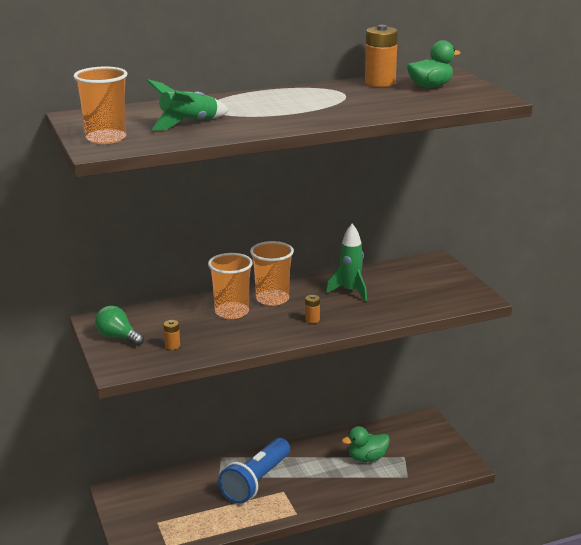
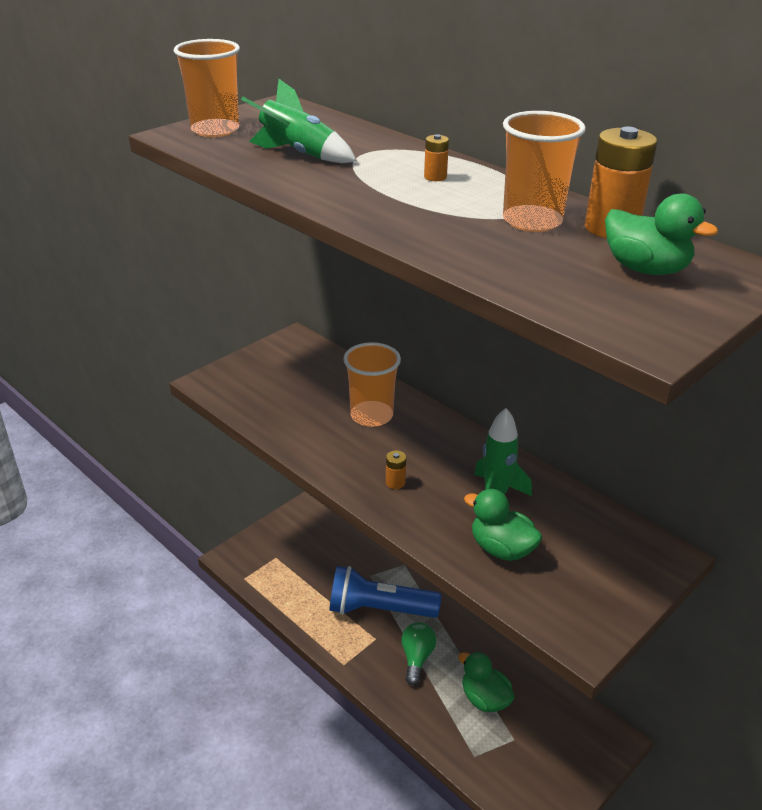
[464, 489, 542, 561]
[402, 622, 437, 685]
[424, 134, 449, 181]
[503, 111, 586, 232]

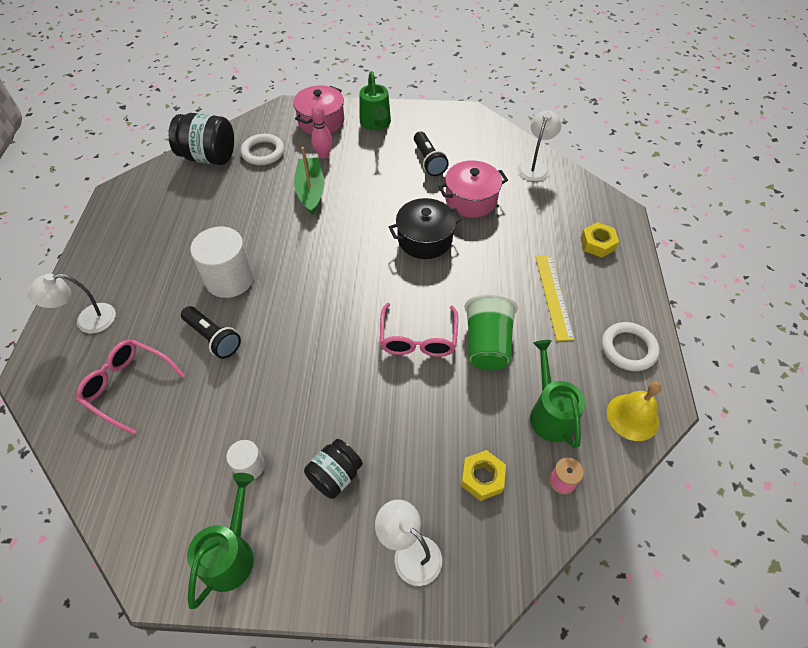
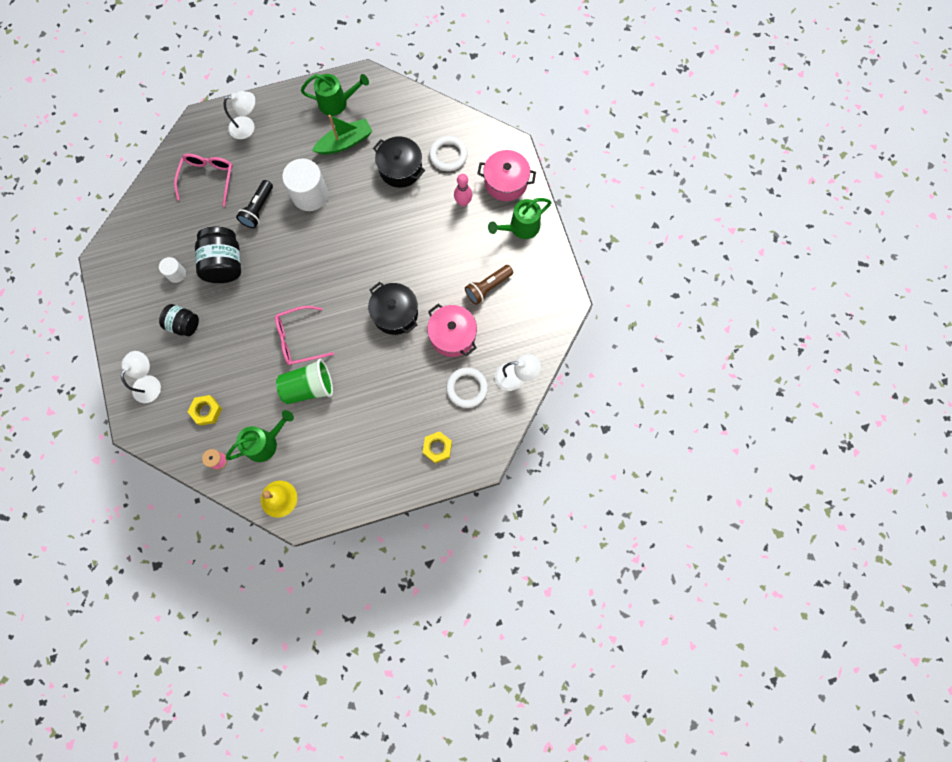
[535, 255, 574, 341] (first image)
[373, 136, 425, 188]
[195, 227, 241, 283]
[301, 74, 369, 116]
[312, 115, 373, 155]
[446, 367, 488, 408]
[465, 265, 513, 305]
[224, 91, 255, 139]

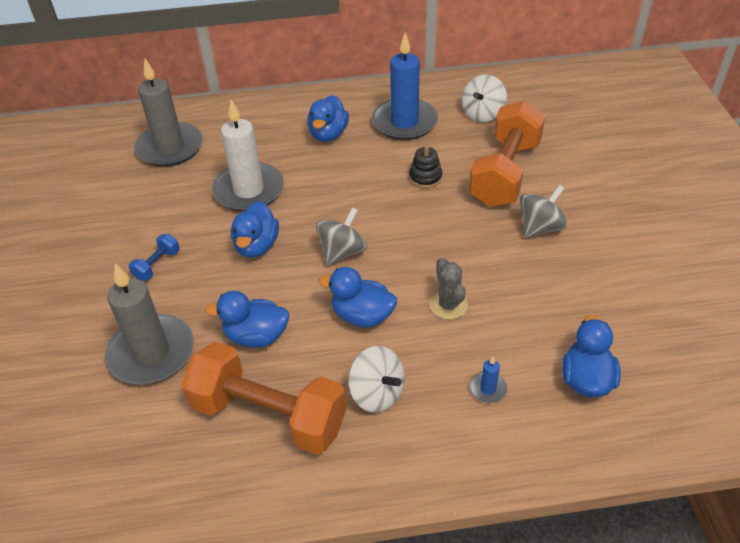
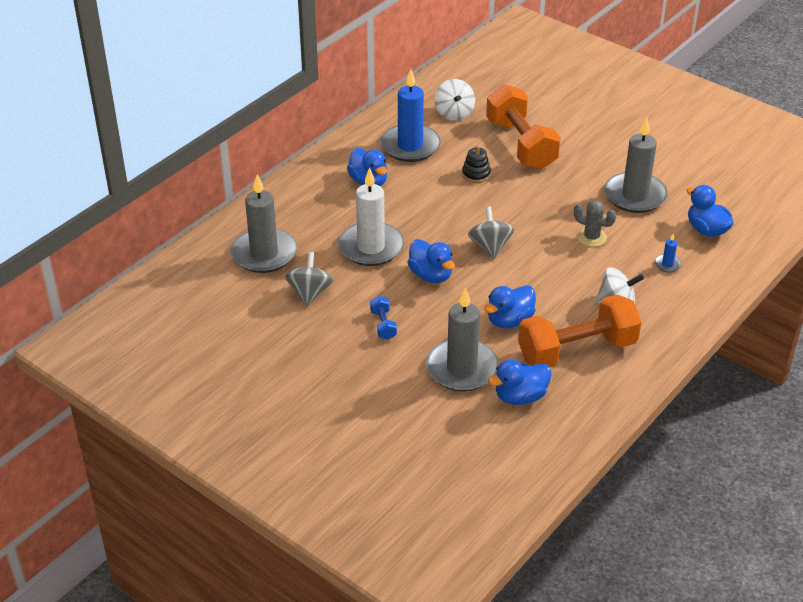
[604, 117, 668, 213]
[488, 360, 552, 405]
[285, 252, 333, 307]

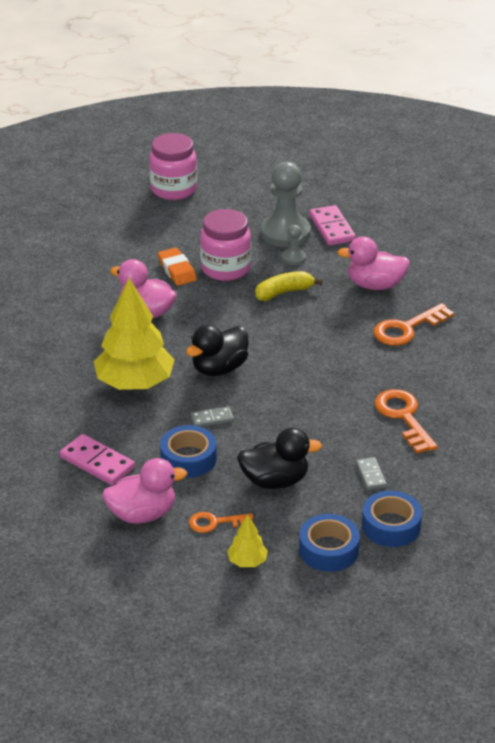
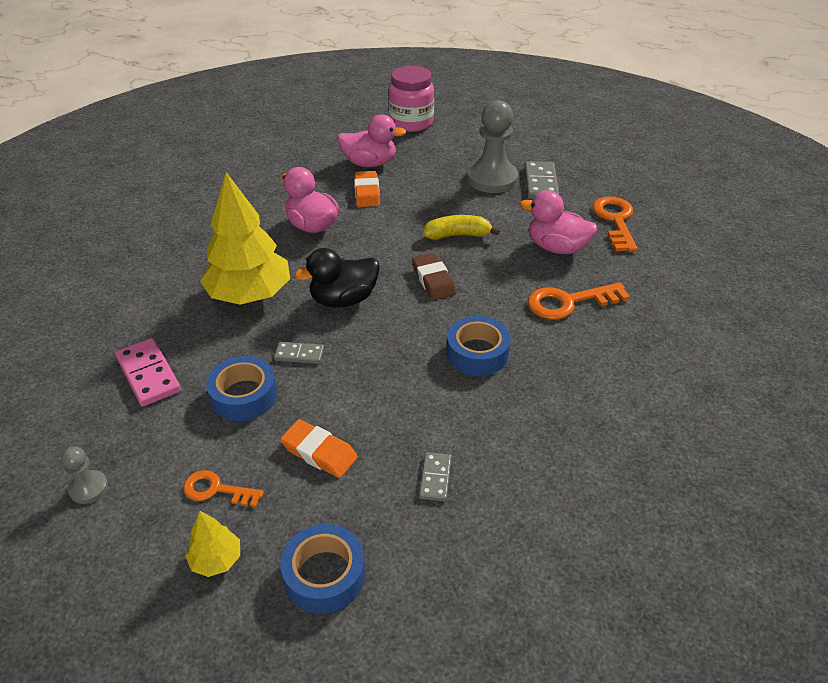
[200, 209, 251, 281] (first image)
[412, 253, 456, 300]
[337, 114, 406, 167]
[61, 447, 108, 504]
[447, 316, 511, 376]
[592, 197, 637, 252]
[280, 419, 358, 478]
[524, 161, 559, 199]

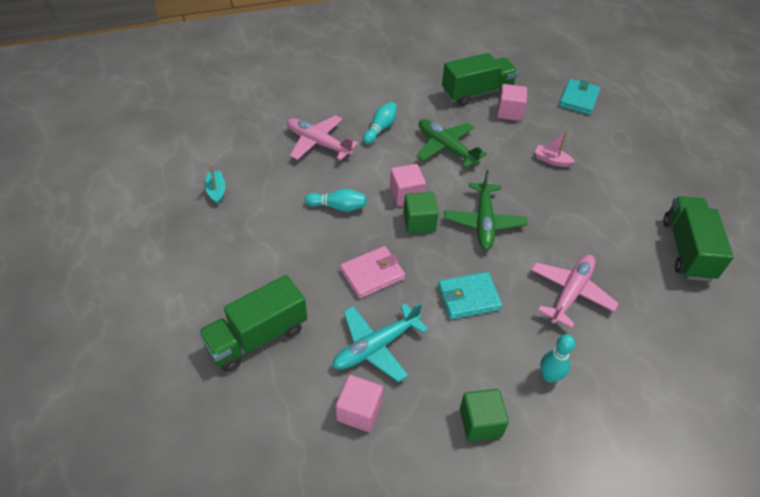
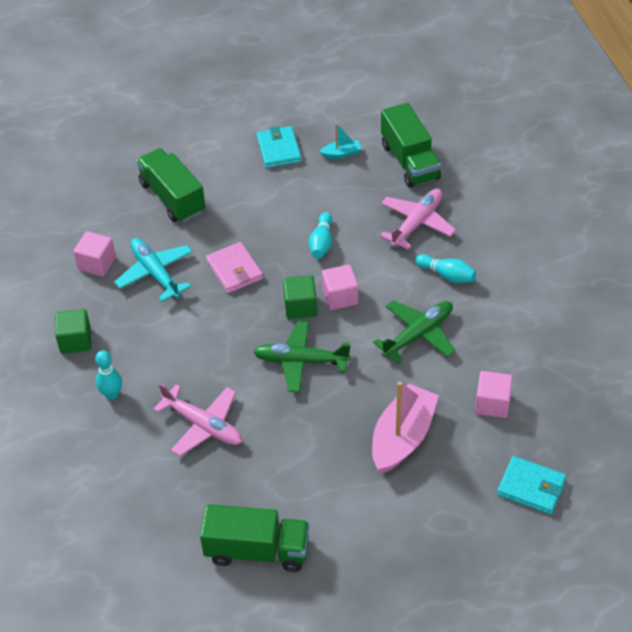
[257, 126, 302, 168]
[381, 102, 441, 188]
[372, 381, 439, 474]

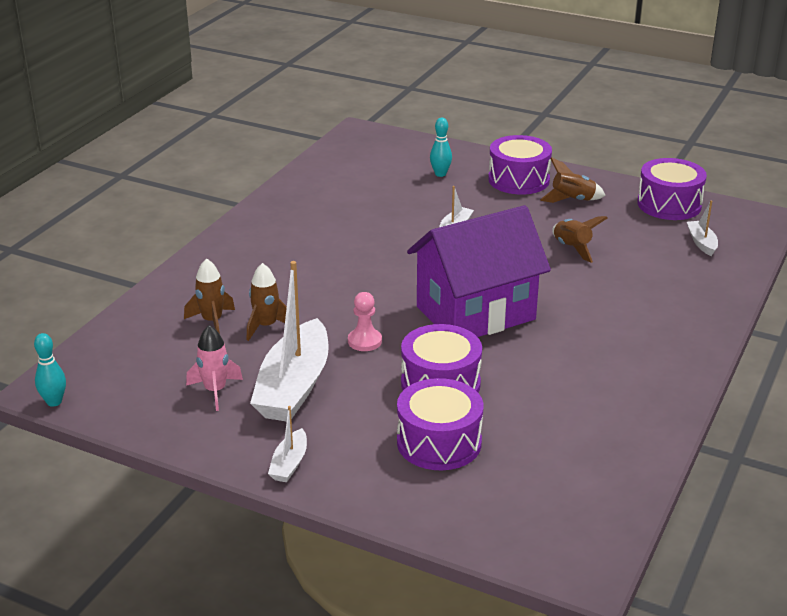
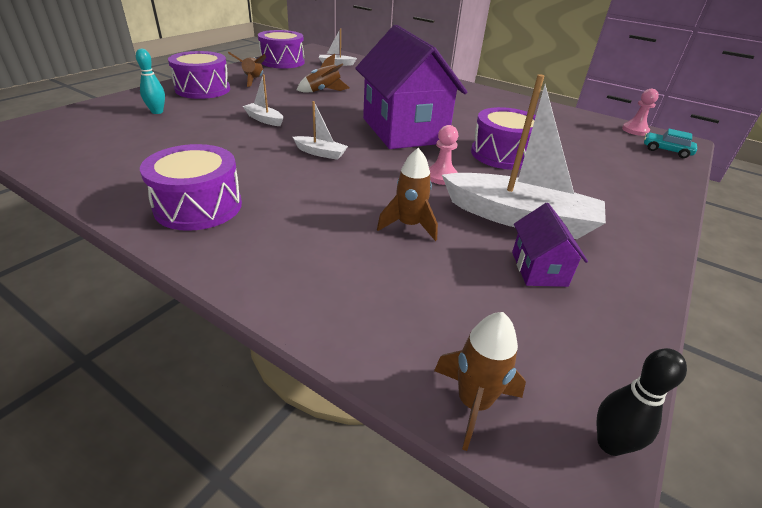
[622, 89, 659, 136]
[644, 129, 697, 158]
[434, 312, 526, 451]
[293, 101, 348, 160]
[140, 144, 242, 231]
[512, 203, 588, 287]
[597, 348, 687, 456]

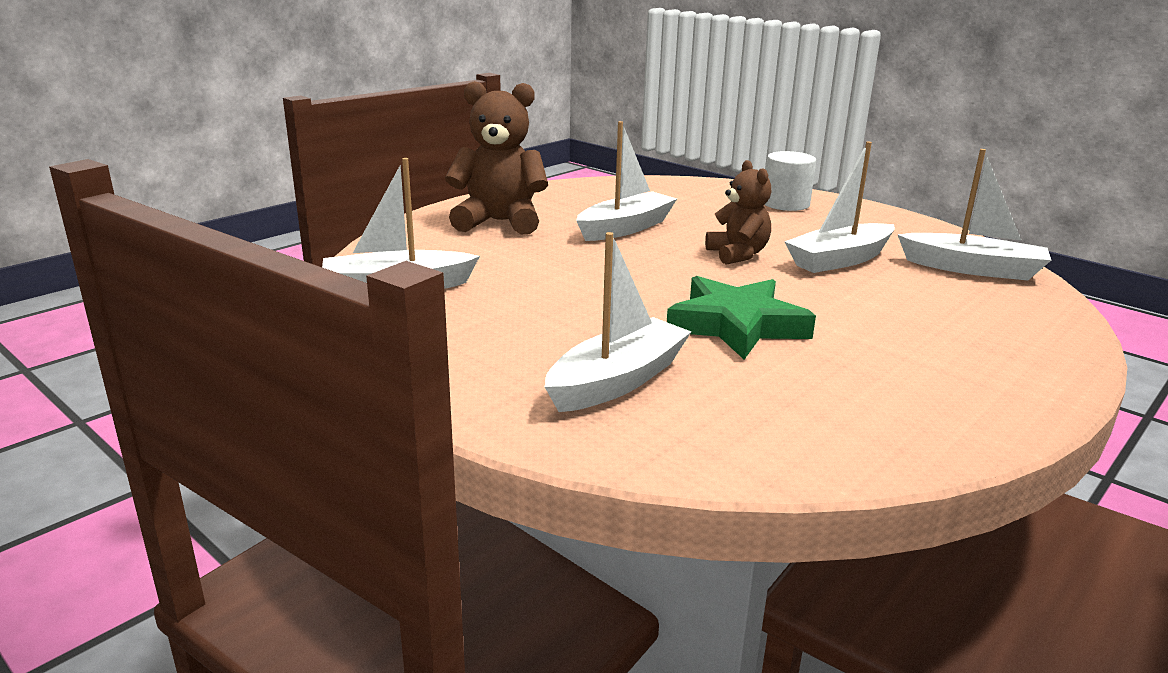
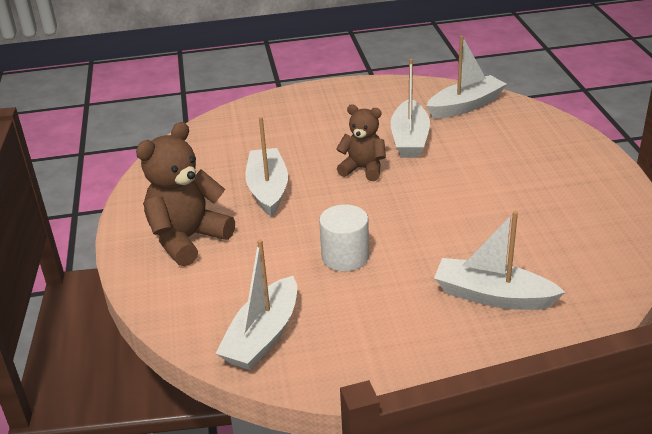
[667, 276, 816, 360] (first image)
[319, 204, 369, 271]
[434, 211, 565, 310]

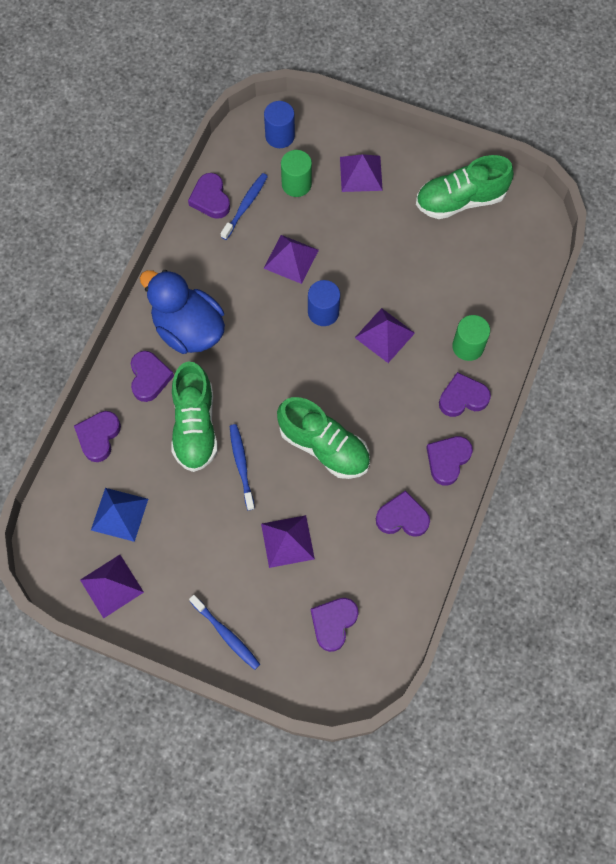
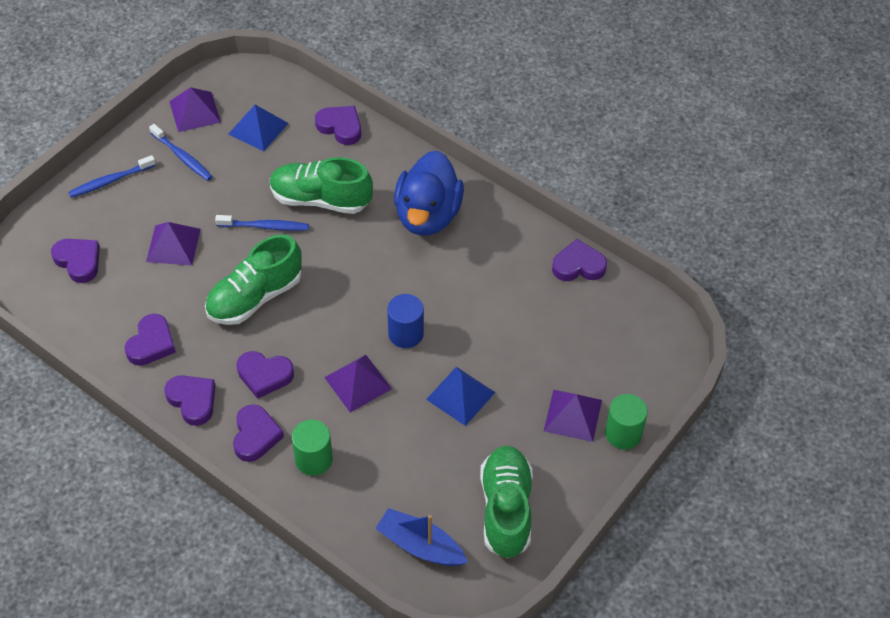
[263, 235, 319, 284] (first image)
[264, 101, 295, 148] (first image)
[375, 508, 468, 566]
[426, 367, 495, 426]
[237, 351, 294, 399]
[149, 124, 213, 181]
[605, 394, 648, 449]
[394, 150, 464, 235]

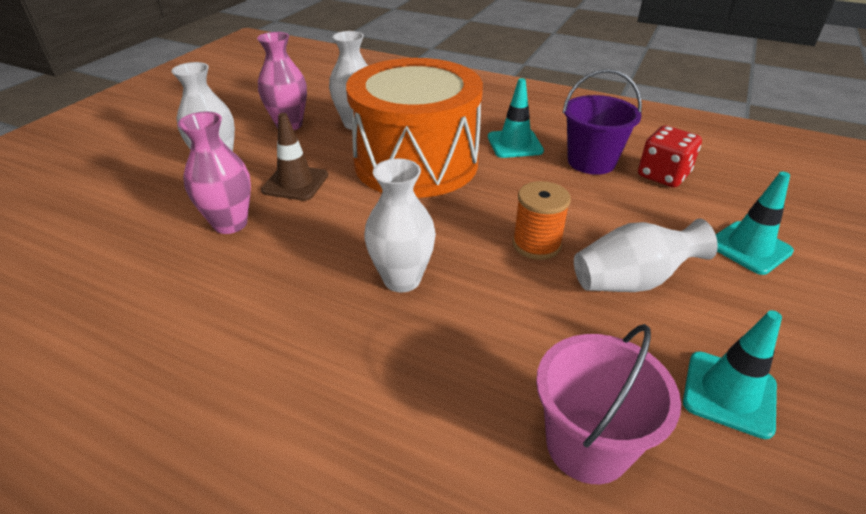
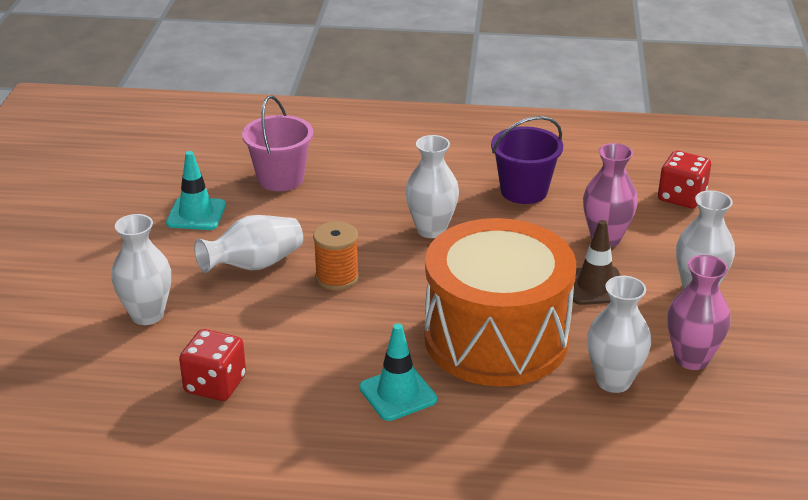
[658, 151, 711, 209]
[491, 116, 563, 204]
[111, 214, 171, 325]

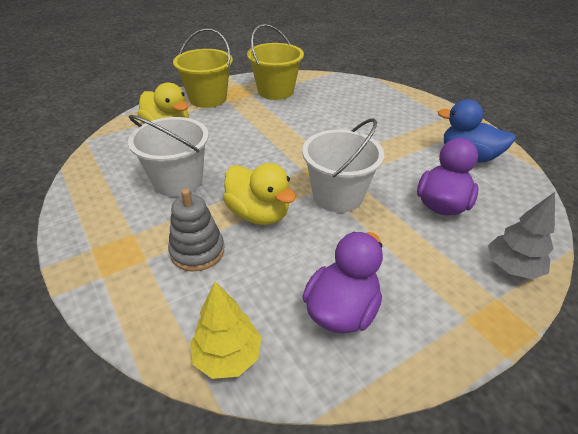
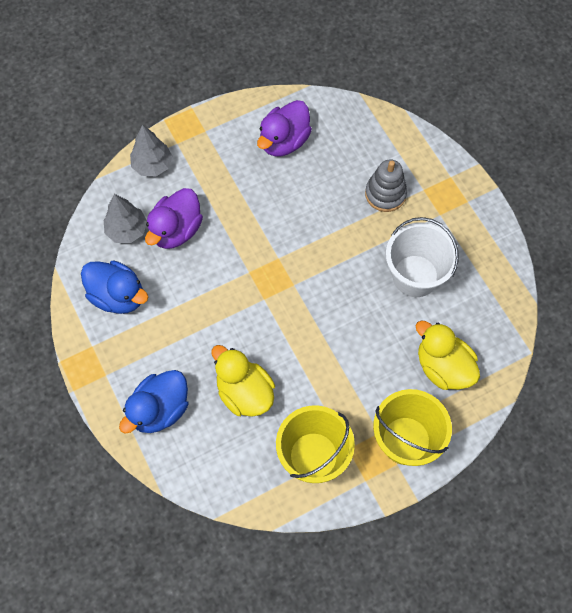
[190, 282, 261, 379] (first image)
[302, 118, 384, 213] (first image)
[104, 194, 147, 243]
[119, 370, 188, 434]
[212, 345, 275, 417]

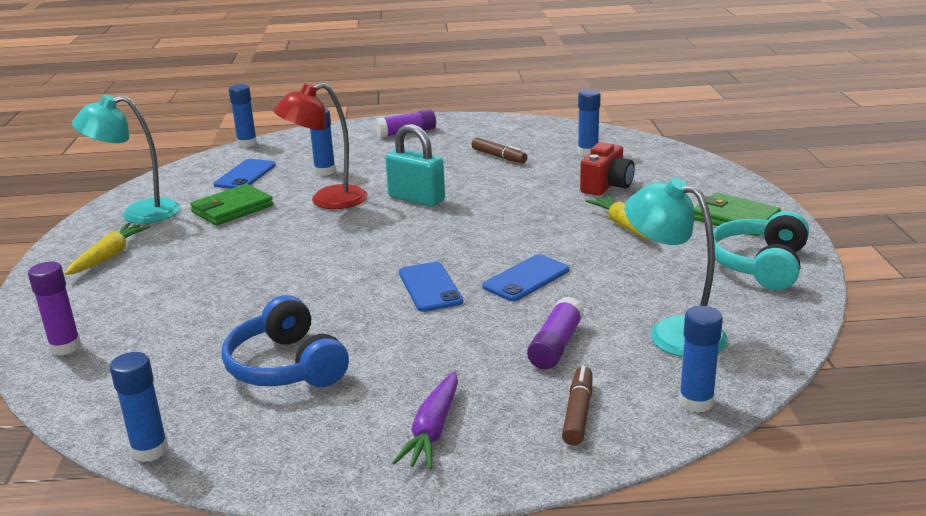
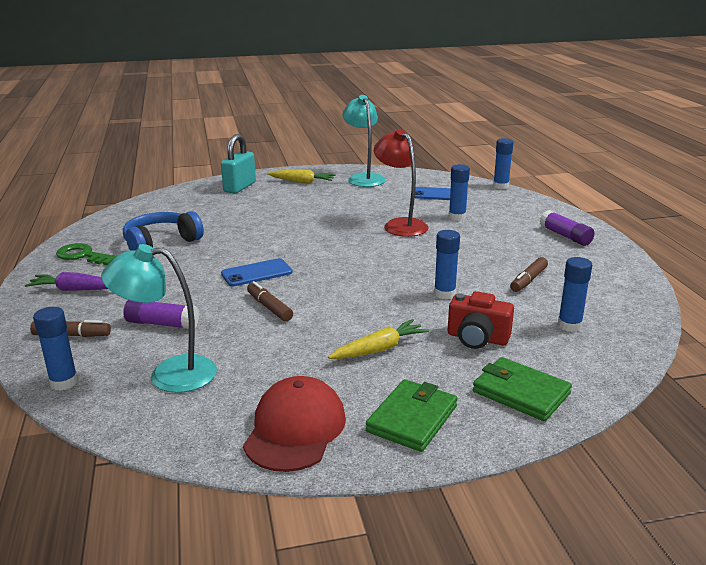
[28, 262, 81, 355] (first image)
[56, 243, 116, 265]
[434, 230, 460, 299]
[473, 357, 572, 421]
[221, 134, 256, 193]
[247, 281, 293, 321]
[243, 376, 346, 472]
[101, 244, 217, 393]

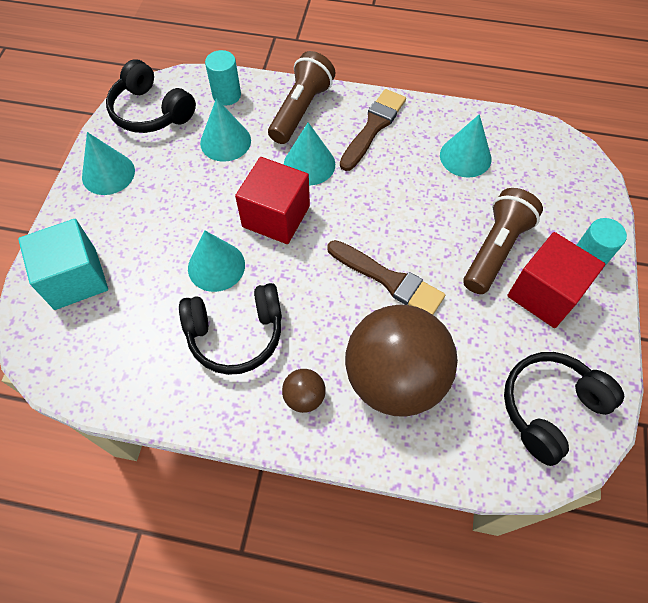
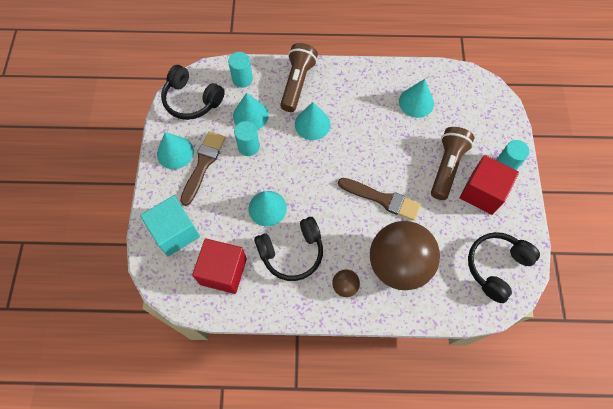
[234, 121, 260, 156]
[192, 238, 247, 294]
[180, 131, 226, 206]

